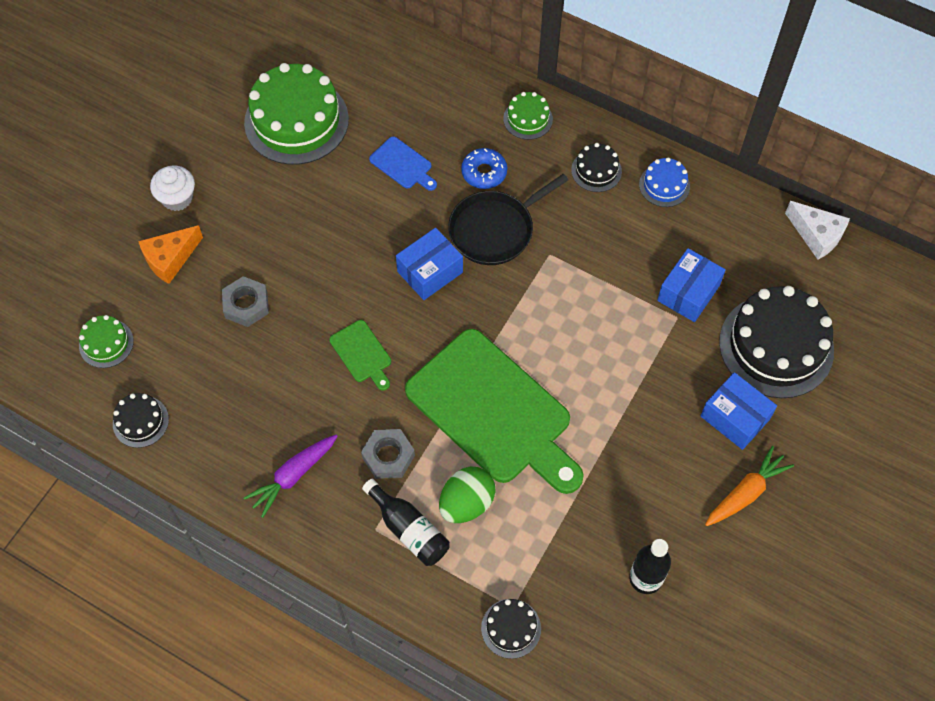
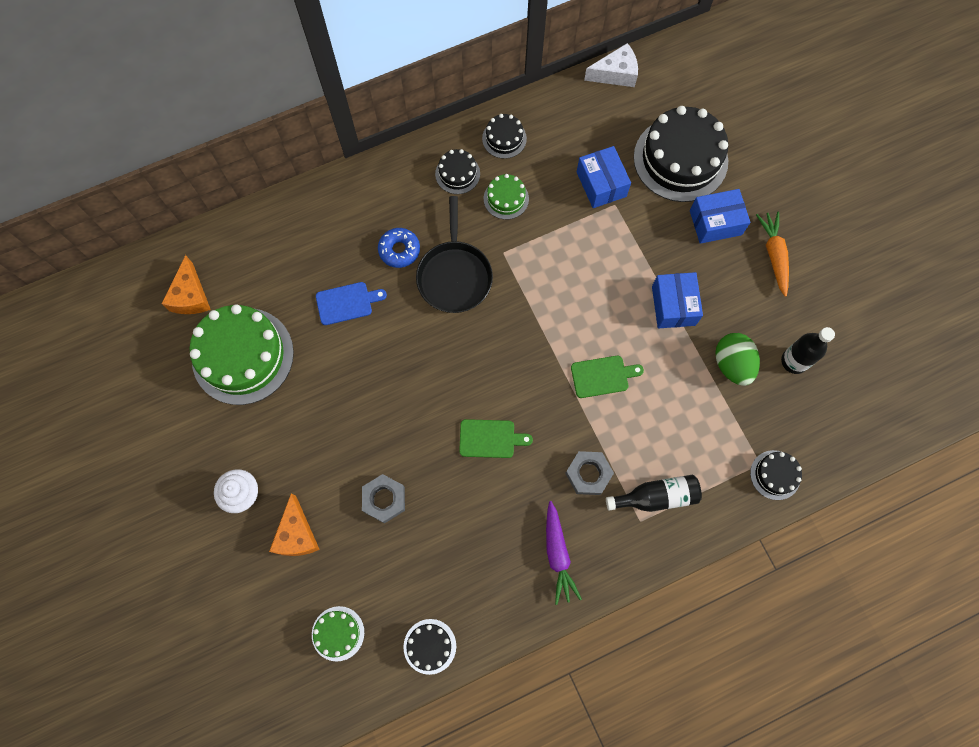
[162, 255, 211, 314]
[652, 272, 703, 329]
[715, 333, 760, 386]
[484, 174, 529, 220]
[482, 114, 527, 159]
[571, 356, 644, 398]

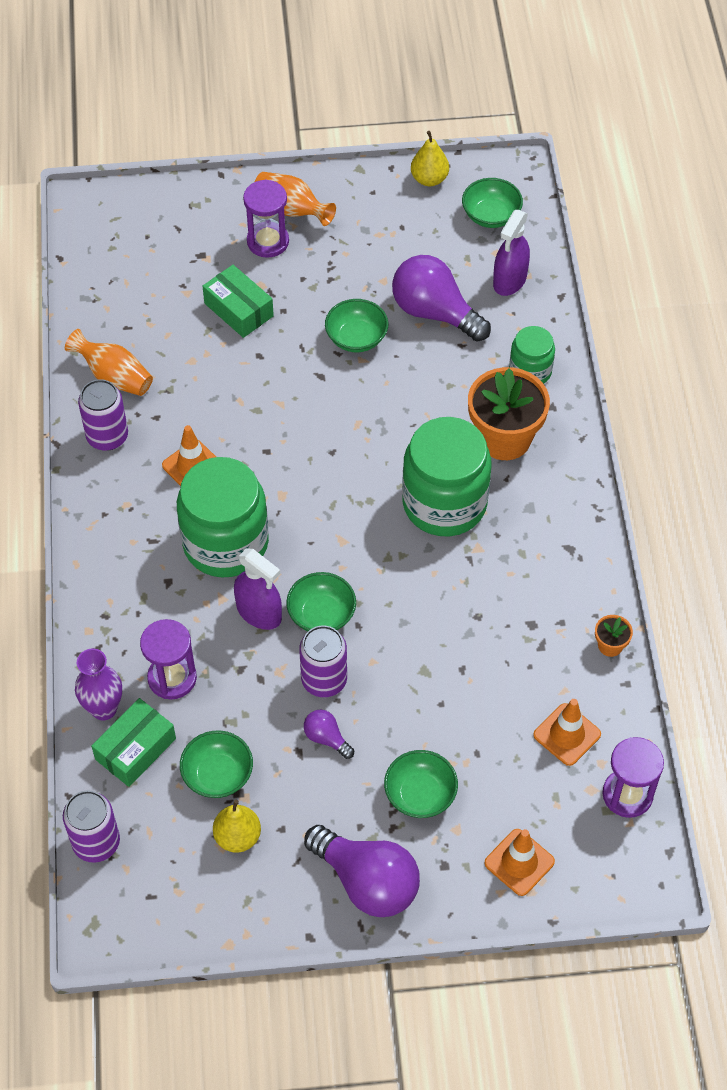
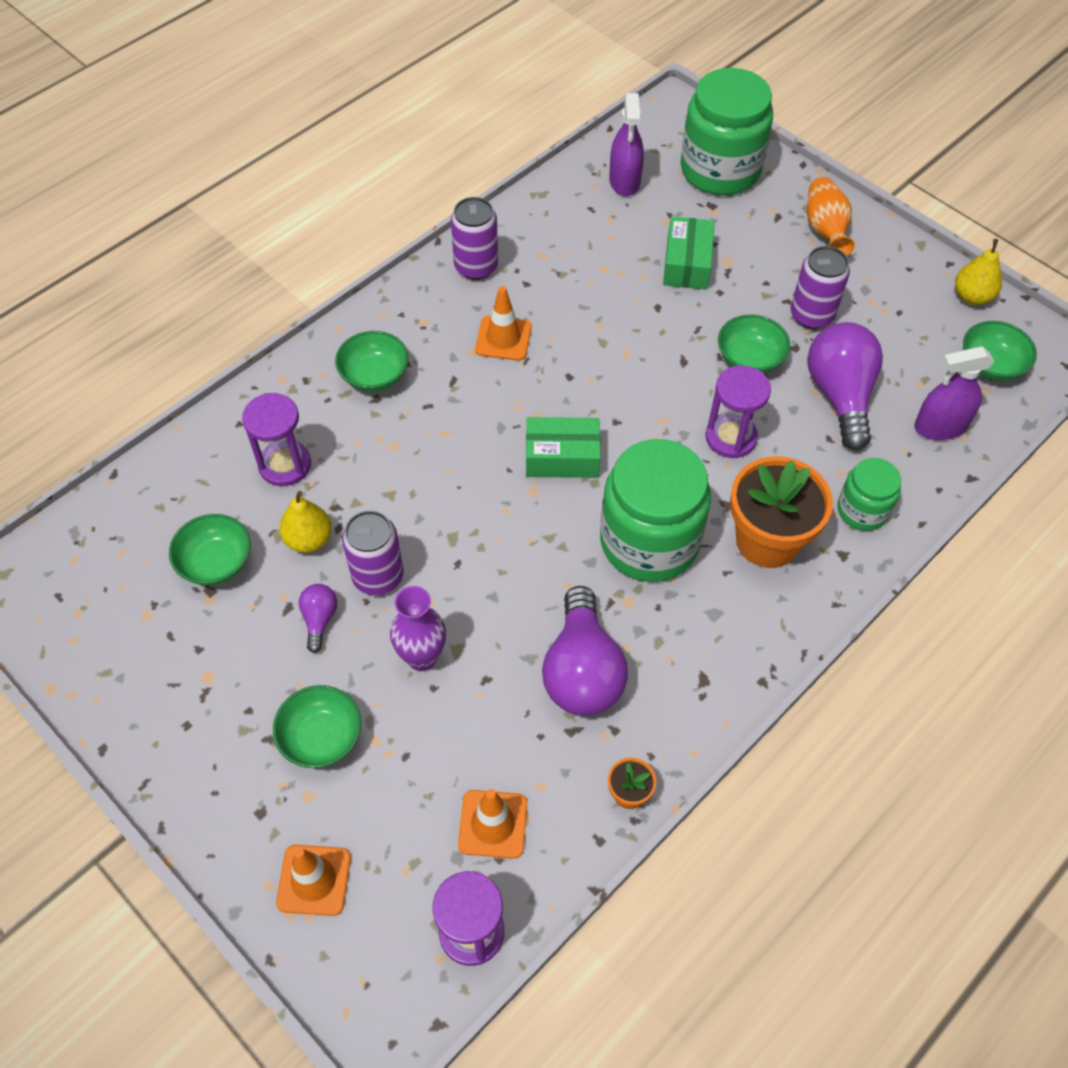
[65, 329, 153, 396] (first image)
[791, 246, 850, 329]
[390, 586, 446, 671]
[526, 417, 601, 478]
[680, 68, 773, 195]
[279, 491, 332, 553]
[609, 93, 644, 196]
[705, 365, 771, 458]
[335, 331, 409, 392]
[542, 586, 628, 716]

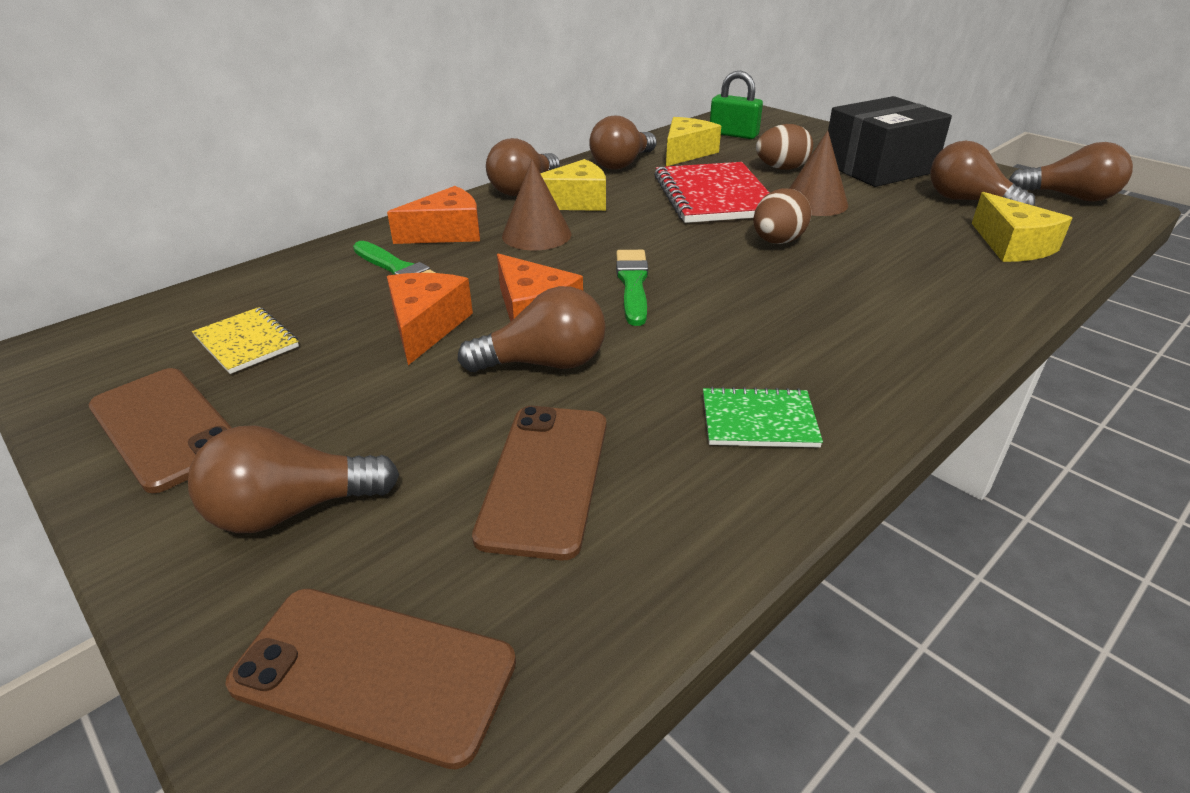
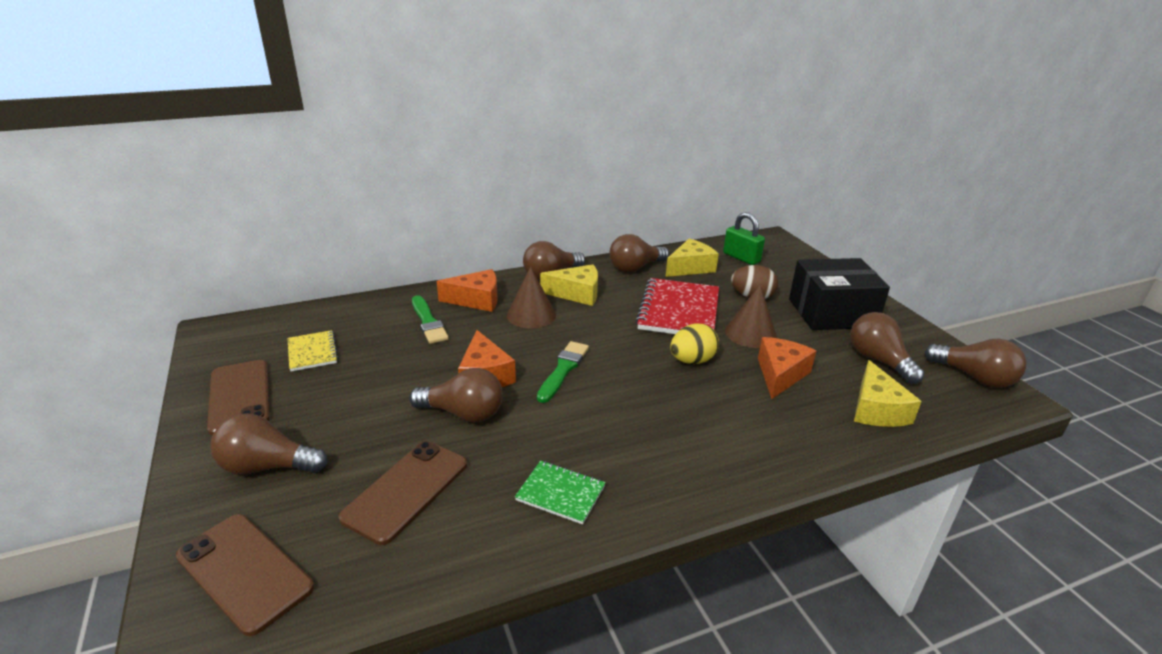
[758, 337, 816, 399]
[670, 323, 719, 364]

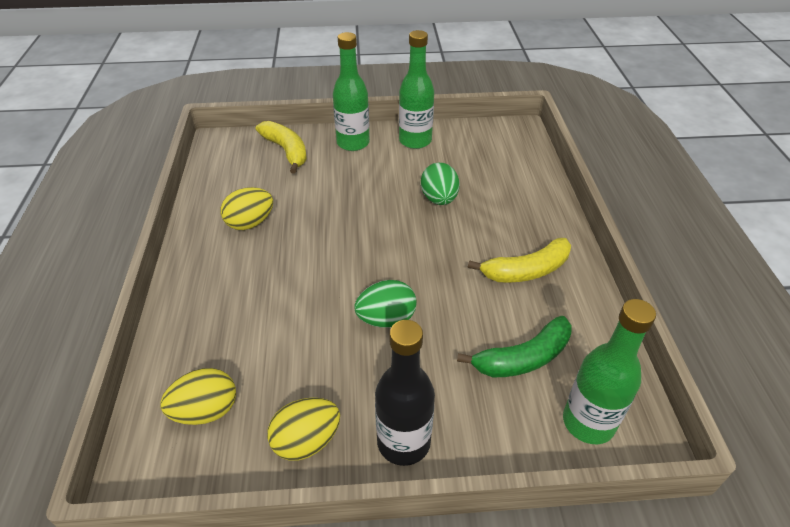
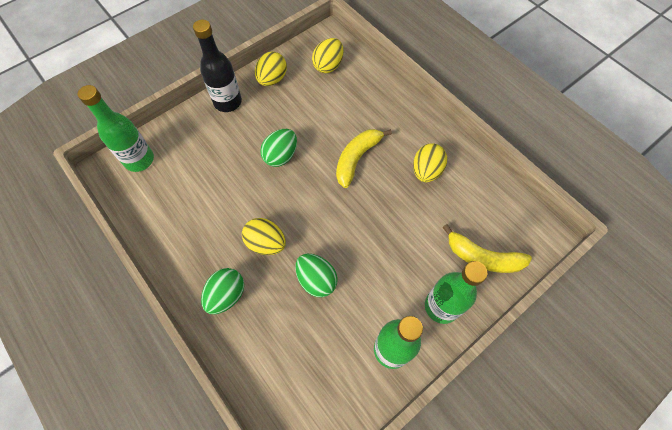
[457, 316, 572, 378] (first image)
[201, 268, 244, 314]
[242, 218, 286, 255]
[336, 129, 392, 188]

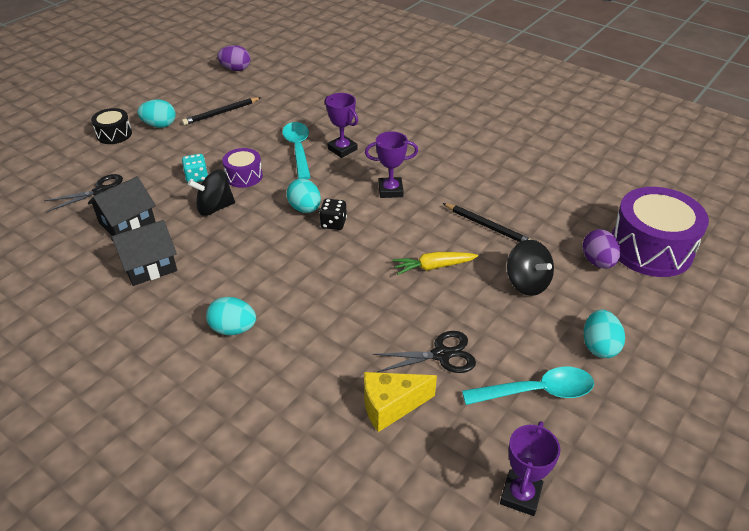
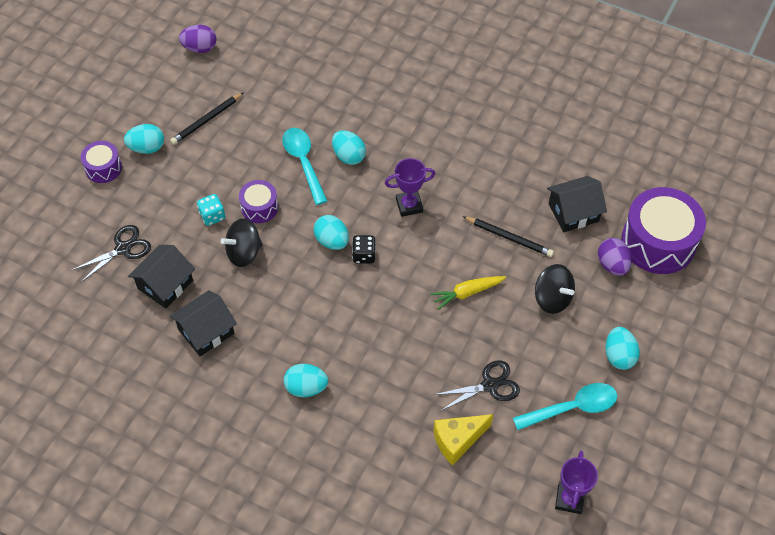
[547, 176, 607, 232]
[332, 130, 366, 165]
[81, 141, 122, 183]

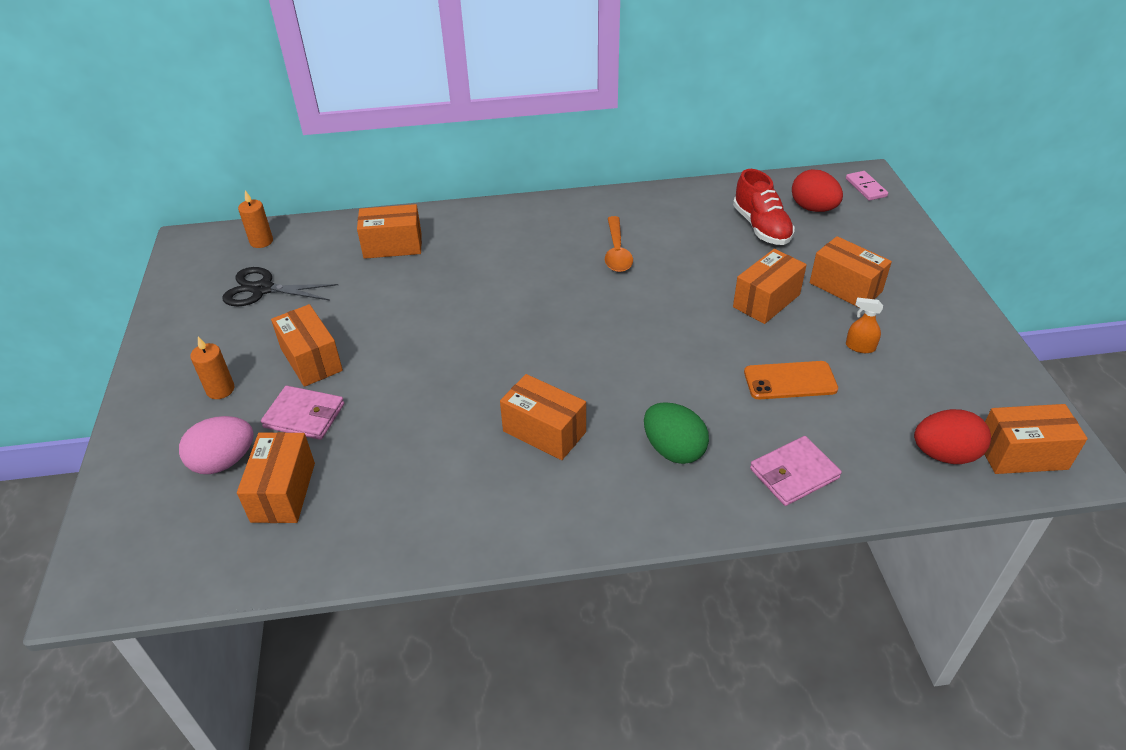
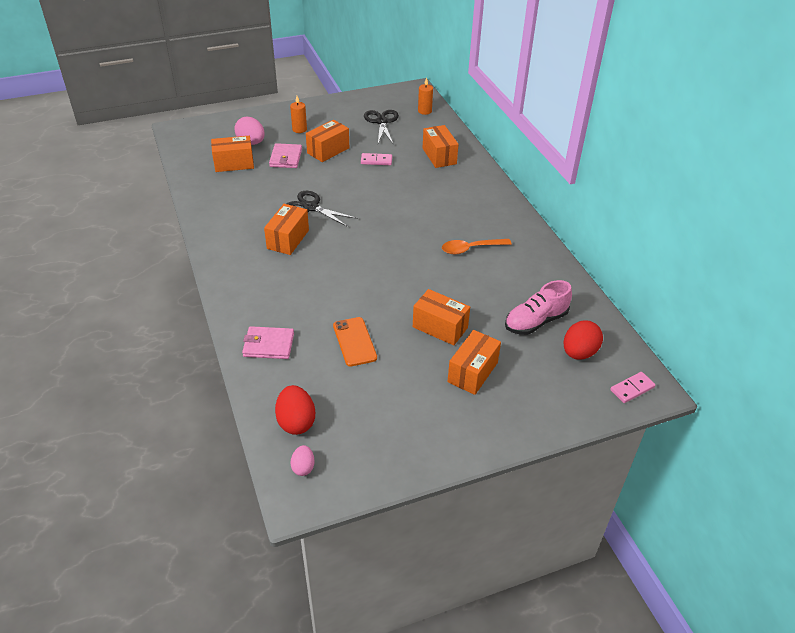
[644, 402, 709, 464] (first image)
[846, 297, 883, 353] (first image)
[287, 191, 358, 227]
[361, 153, 392, 165]
[290, 445, 315, 476]
[505, 280, 572, 335]
[242, 326, 294, 359]

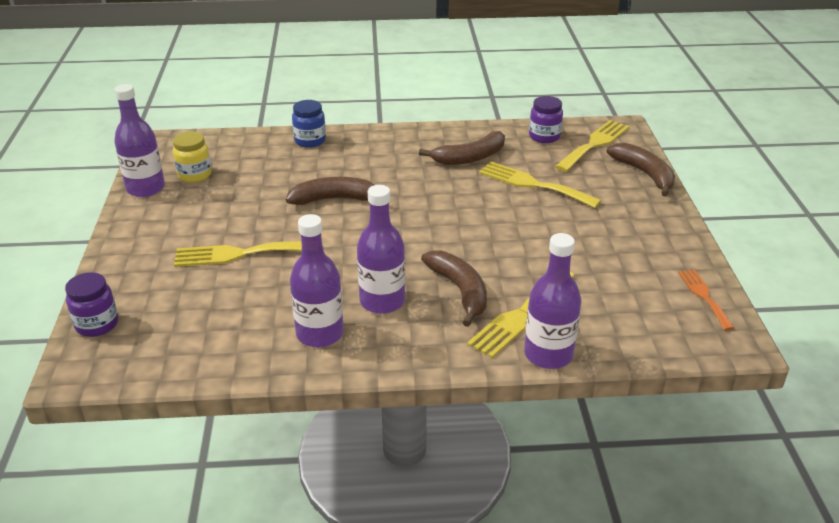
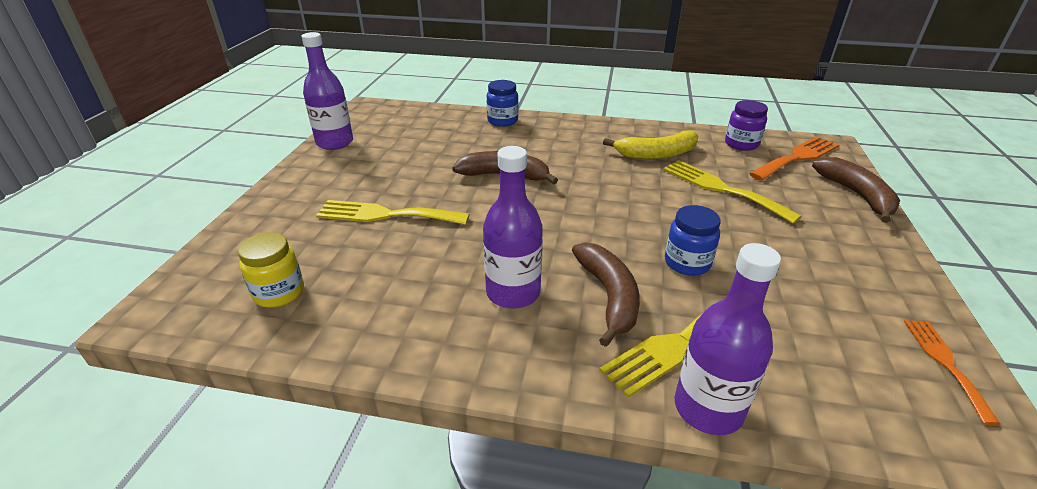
[65, 272, 118, 337] (first image)
[290, 214, 344, 347] (first image)
[665, 205, 721, 276]
[238, 232, 304, 308]
[603, 131, 698, 159]
[749, 137, 839, 181]

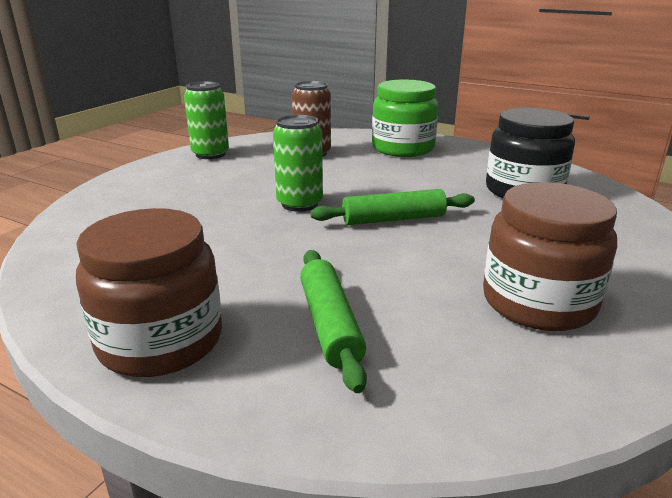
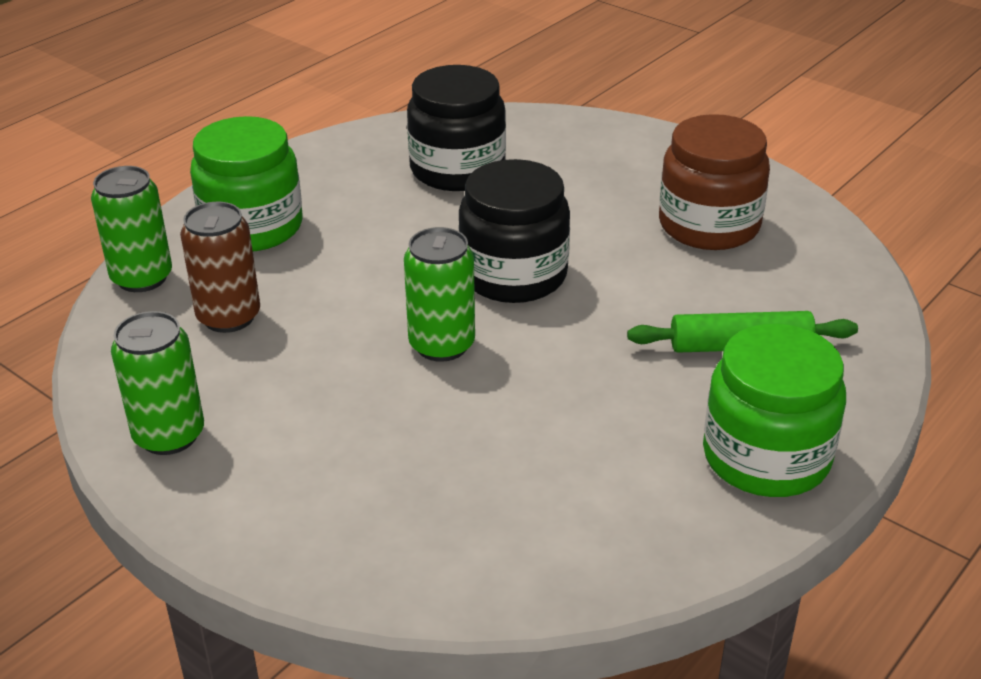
[91, 166, 172, 292]
[458, 159, 570, 303]
[703, 323, 846, 497]

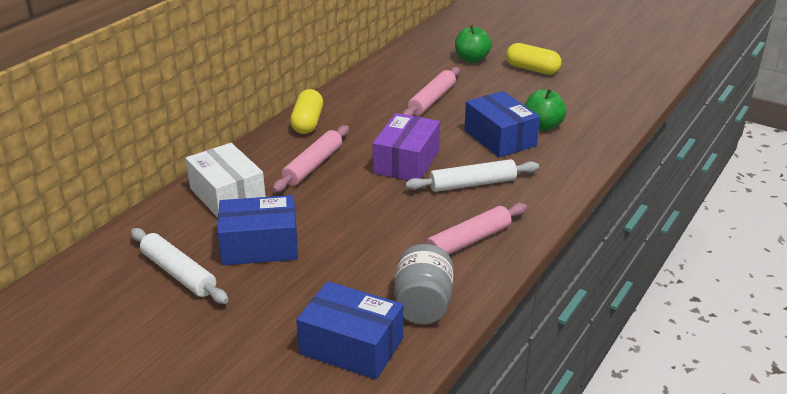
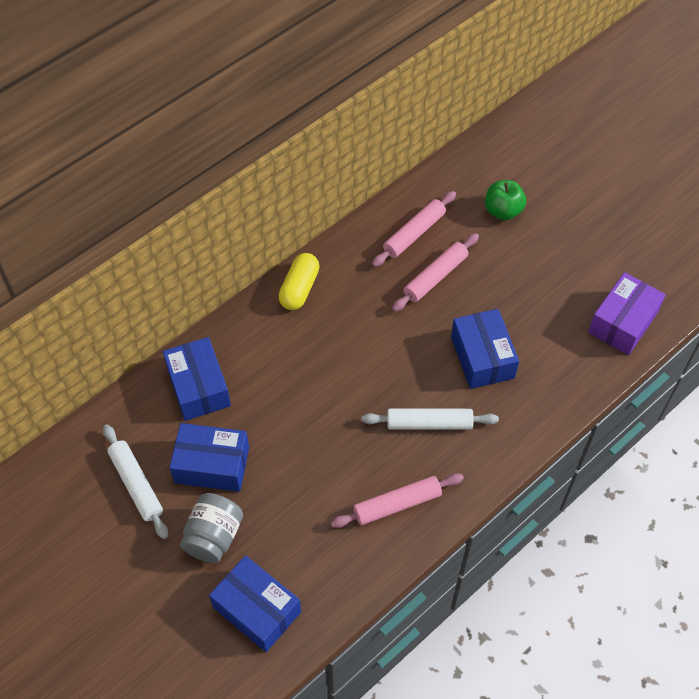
[506, 43, 562, 75] (first image)
[524, 88, 566, 131] (first image)
[372, 191, 456, 267]
[588, 272, 666, 355]
[180, 493, 243, 563]
[163, 337, 231, 421]

